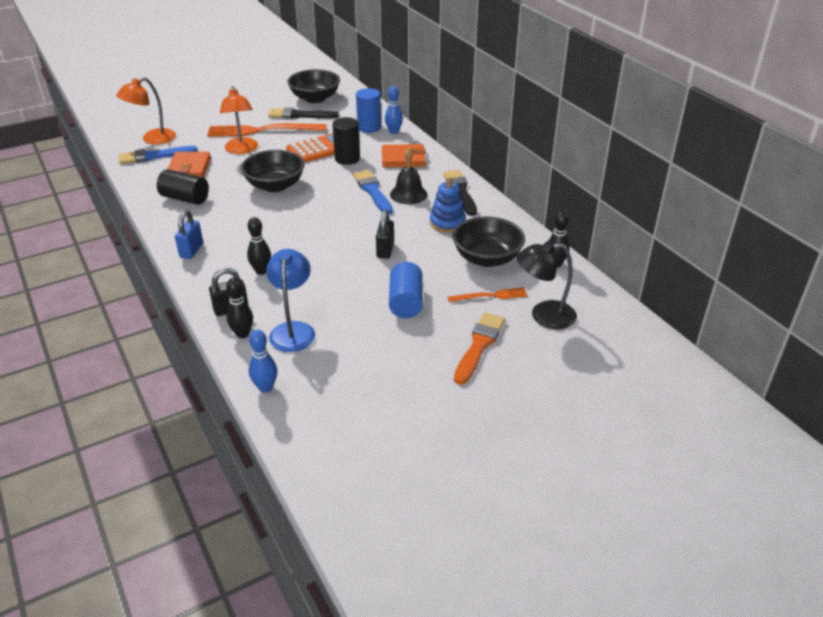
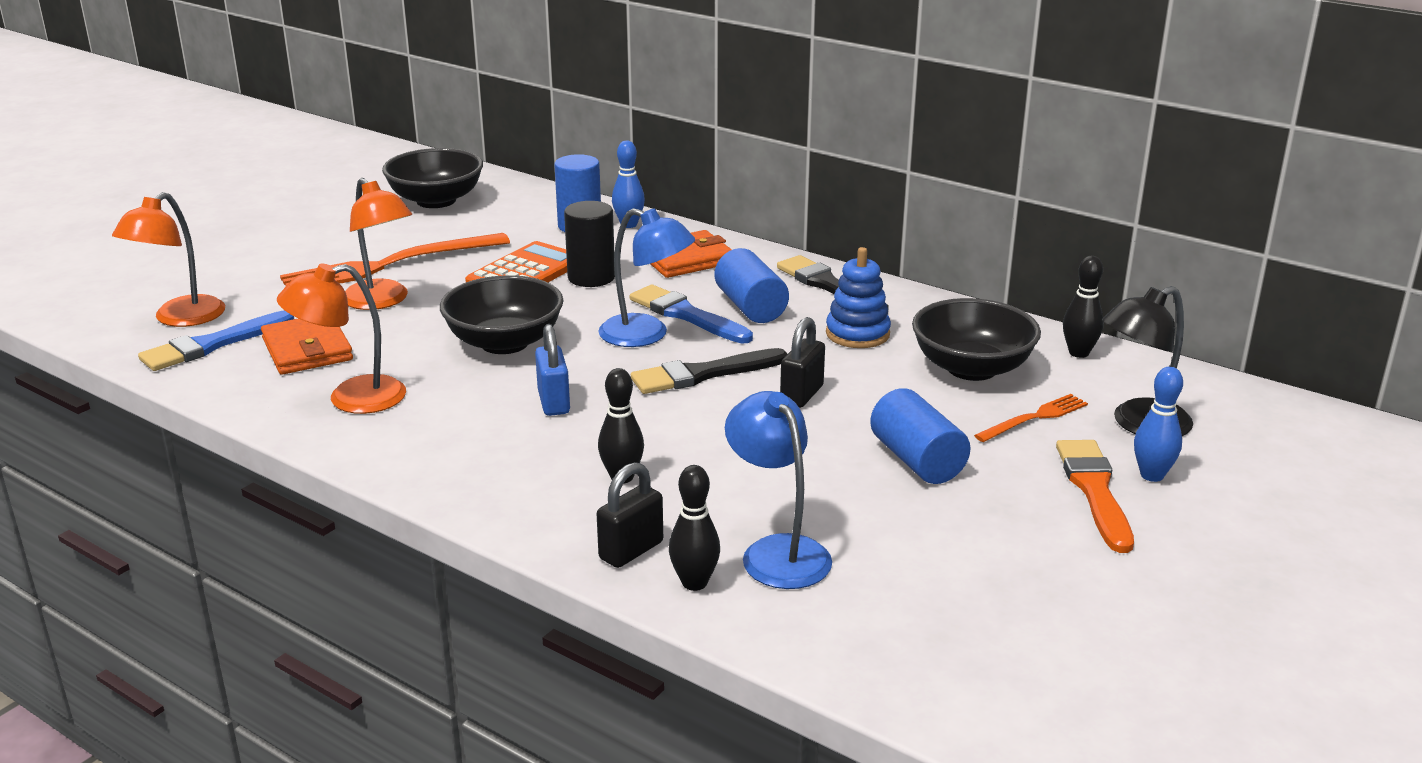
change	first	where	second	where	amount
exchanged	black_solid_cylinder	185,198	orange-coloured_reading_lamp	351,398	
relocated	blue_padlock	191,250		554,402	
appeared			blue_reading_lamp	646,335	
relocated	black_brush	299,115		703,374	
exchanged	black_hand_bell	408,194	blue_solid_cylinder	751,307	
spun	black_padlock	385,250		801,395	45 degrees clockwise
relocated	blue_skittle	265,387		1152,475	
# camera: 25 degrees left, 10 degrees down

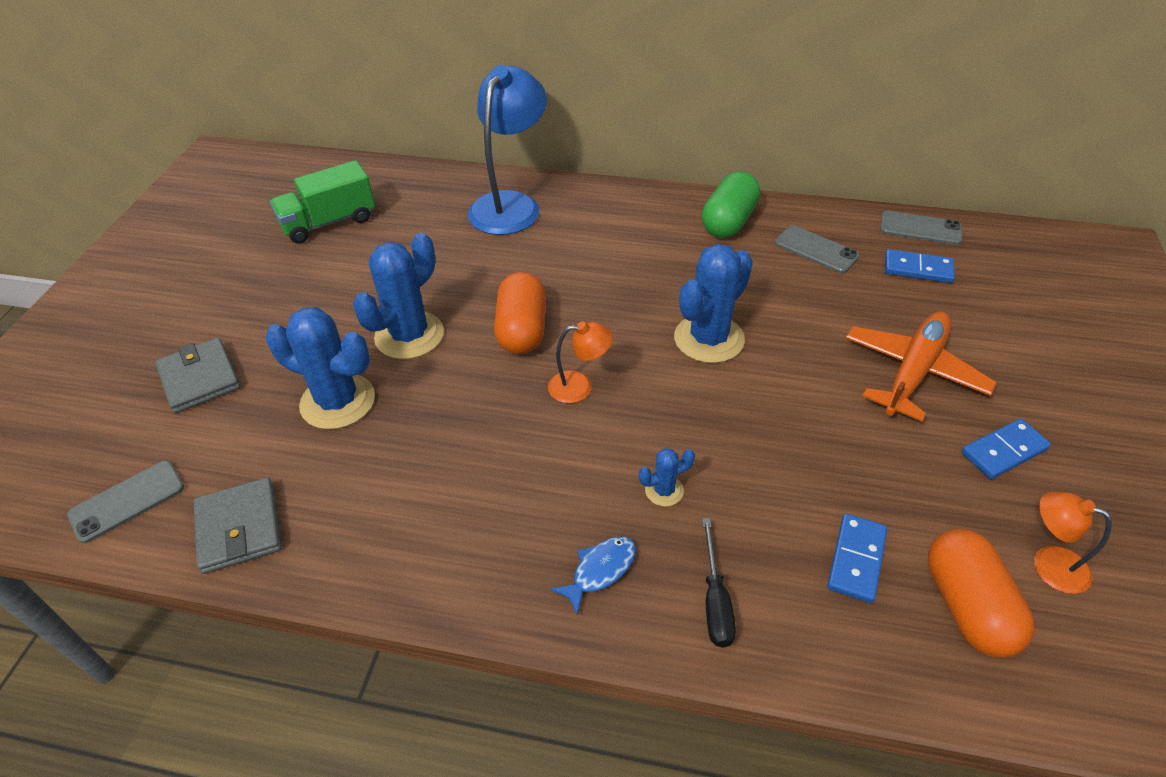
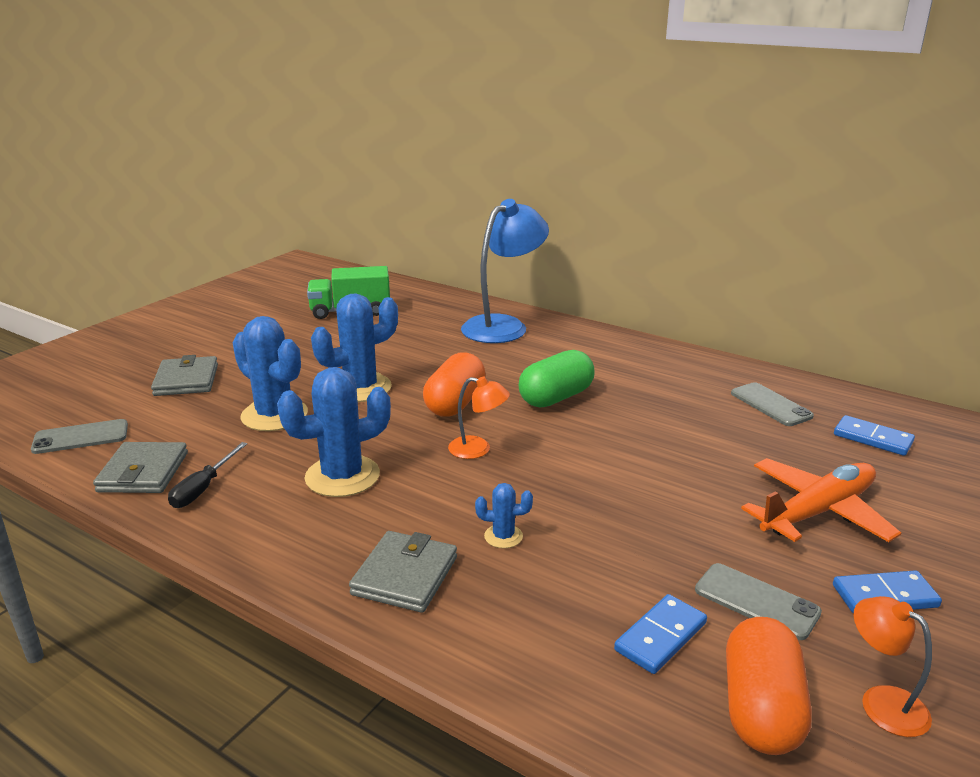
change	first	where	second	where	amount
relocated	black_flat_screwdriver	715,600		203,488	
relocated	blue_prickly_plant	709,339		342,476	
exchanged	blue_fish	600,570	grey_card_wallet	405,575	
relocated	leaf-green_pill	728,222		556,397	
relocated	grey_phone	920,228		756,601	
# camera: 20 degrees right, 20 degrees down

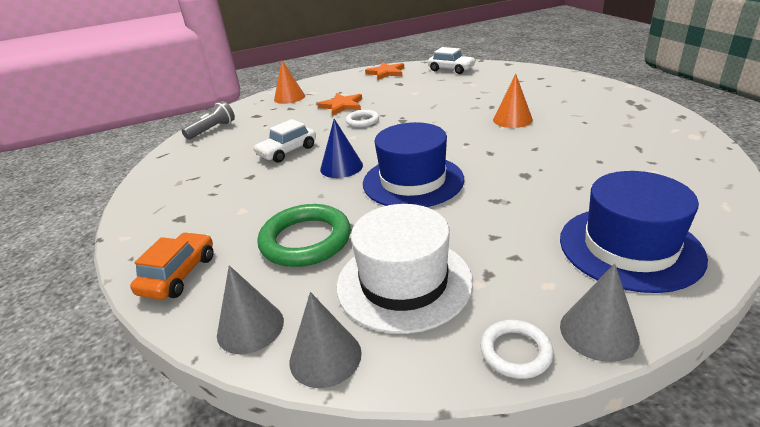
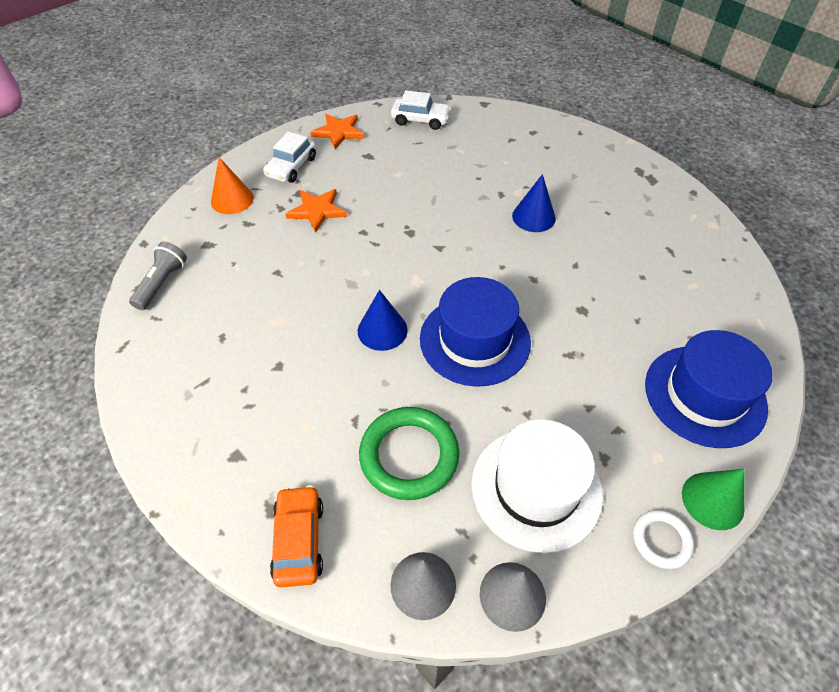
change	first	where	second	where	amount
relocated	white_automobile	287,151		291,167	
colour	orange-coloured_cone	512,119	blue_cone	533,217	
colour	grey_cone	598,332	leaf-green_cone	712,500	
missing	white_ring	362,121			
# camera: 25 degrees left, 20 degrees up

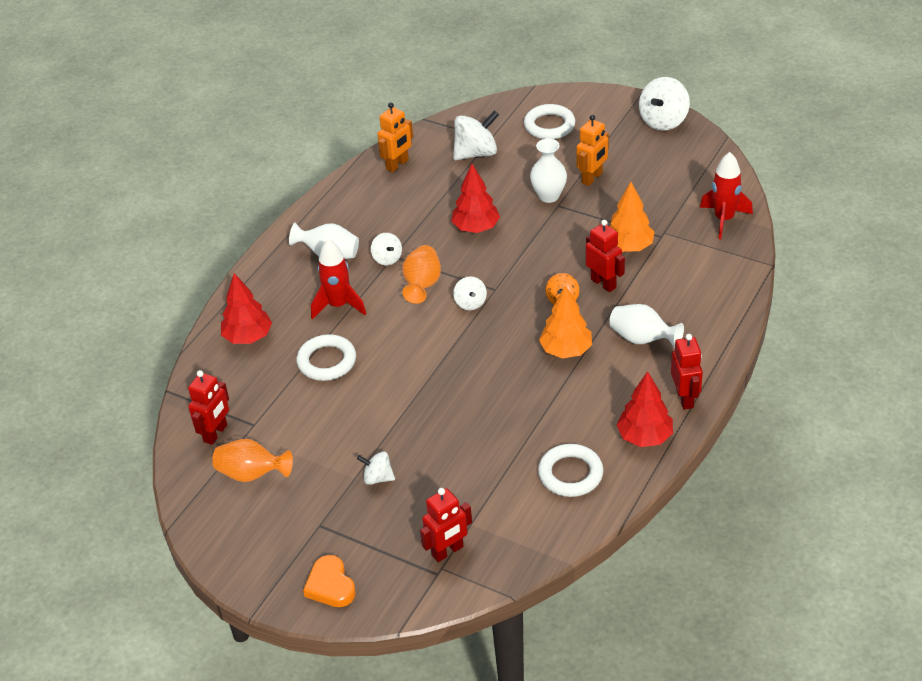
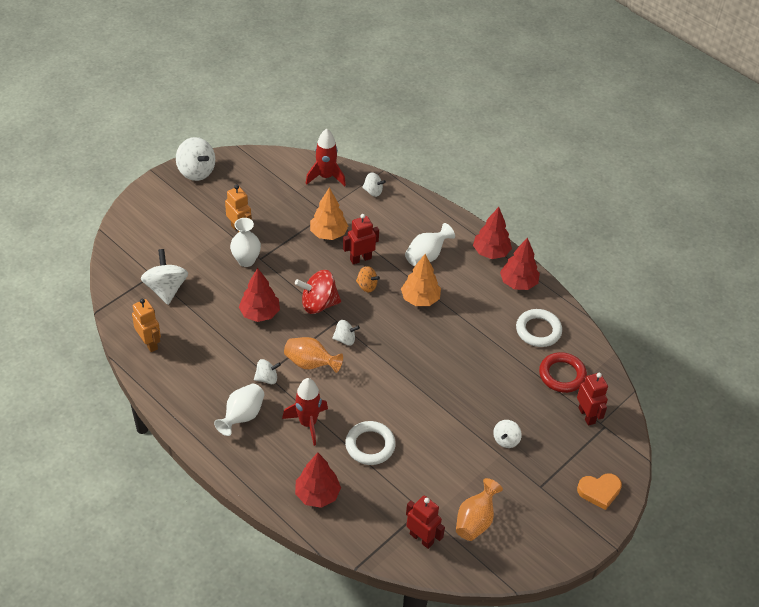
change	first	where	second	where	amount
appeared			scarlet_whirligig	318,304	
appeared			white_whirligig	373,191	
exchanged	scarlet_robot	685,398	scarlet_toy_tree	491,252	
appeared			scarlet_ring	562,375	
missing	white_ring	549,126			
# camera: 80 degrees left, 5 degrees up

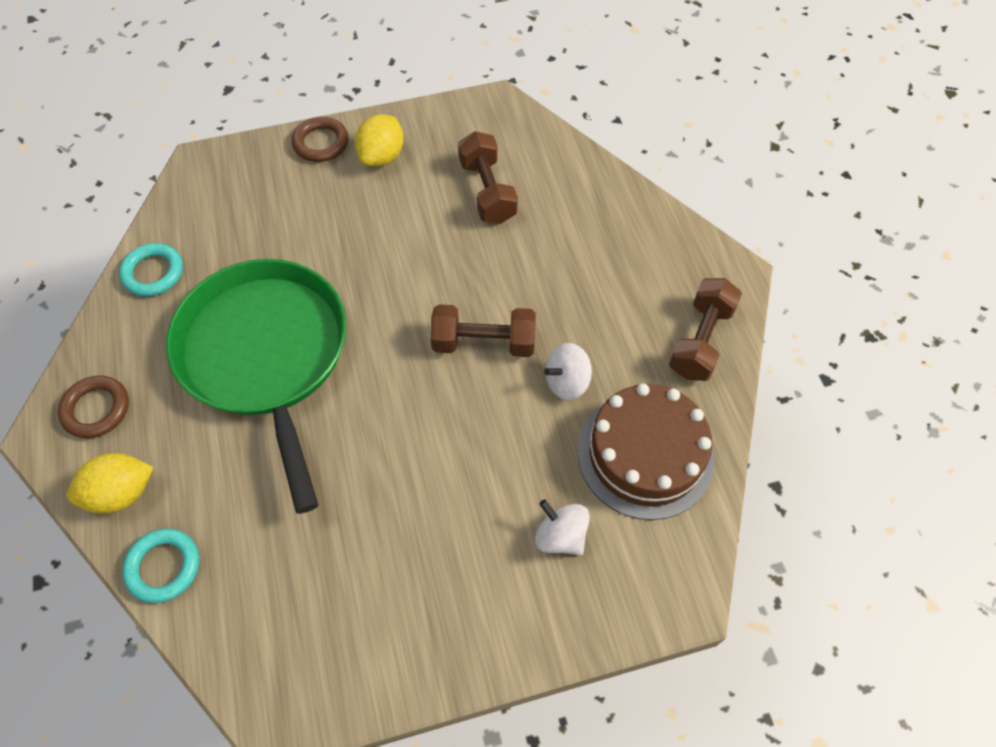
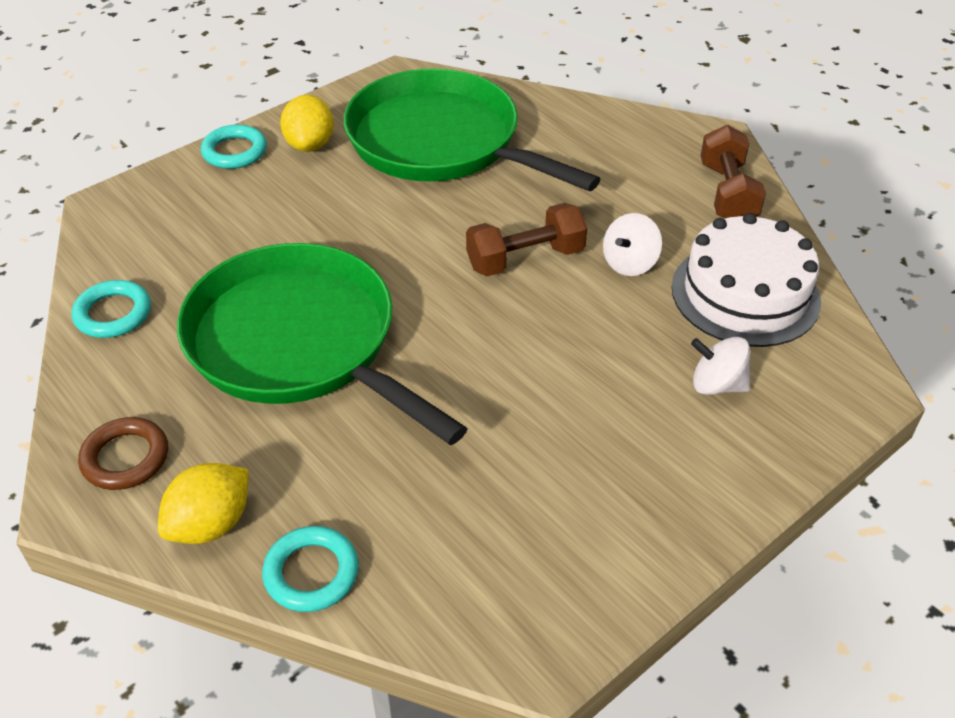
change	first	where	second	where	amount
colour	dark_brown_ring	321,143	teal_ring	234,151	
exchanged	dark_brown_dumbbell	487,191	leaf-green_skillet	440,142	
colour	dark_brown_cake	645,454	white_cake	745,294	
# camera: 25 degrees left, 15 degrees down

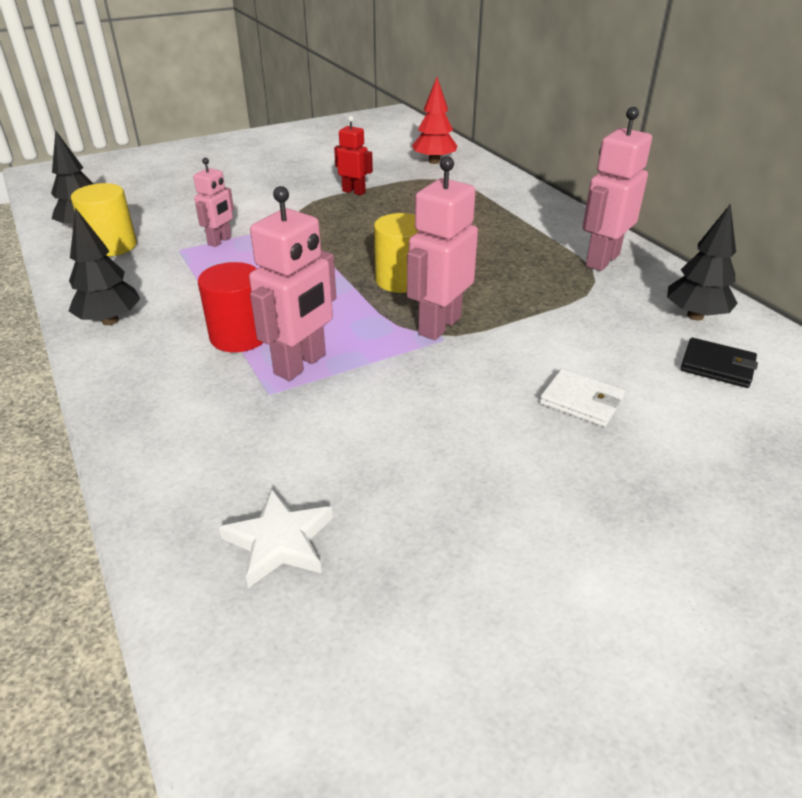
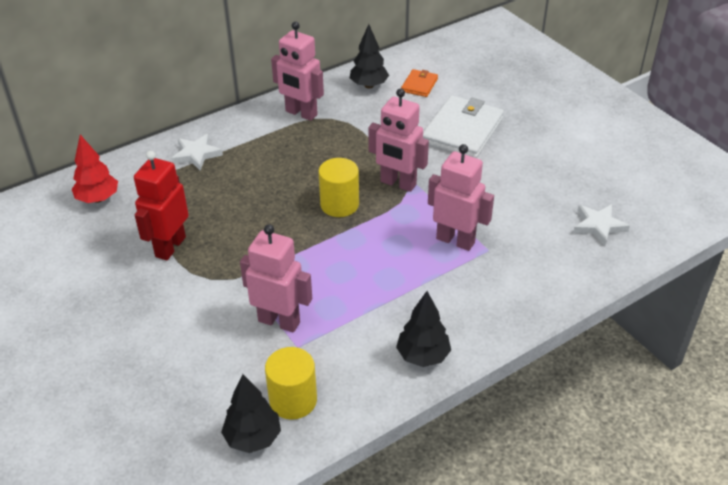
change	first	where	second	where	amount
size	scarlet_robot	354,192		170,247	x1.68
appeared			white_five-pointed_star	196,154	
size	rose-pink_robot	220,241		279,321	x1.68
colour	black_card_wallet	717,366	orange-coloured_card_wallet	419,85	
size	white_card_wallet	581,401		462,131	x2.02
missing	scarlet_solid_cylinder	239,336			
# camera: 95 degrees left, 5 degrees up

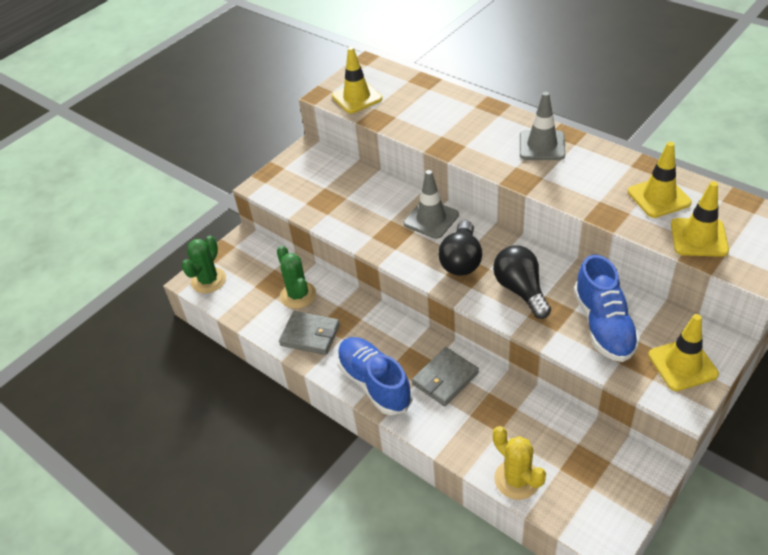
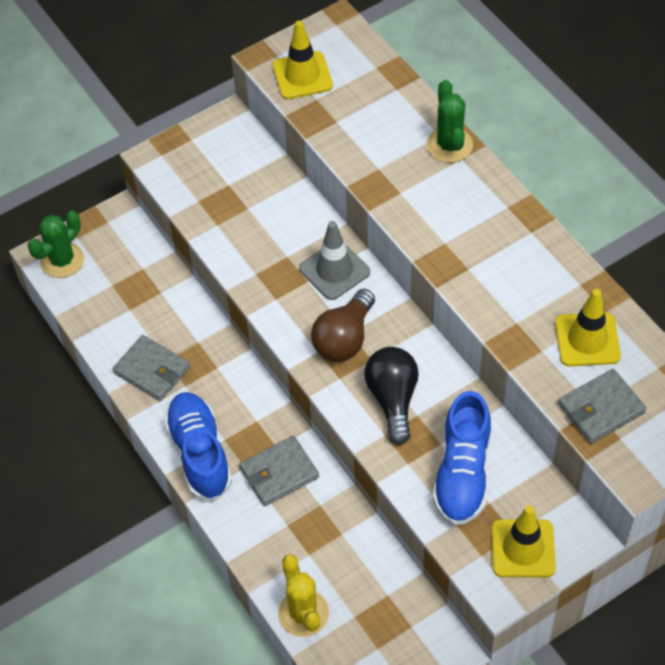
change	first	where	second	where	amount
colour	black_bulb	461,260	dark_brown_bulb	344,338	
relocated	leaf-green_prickly_plant	298,295		449,145	
exchanged	yellow_road_cone	699,237	grey_card_wallet	601,408	
missing	grey_road_cone	542,145			
# camera: 15 degrees right, 10 degrees up

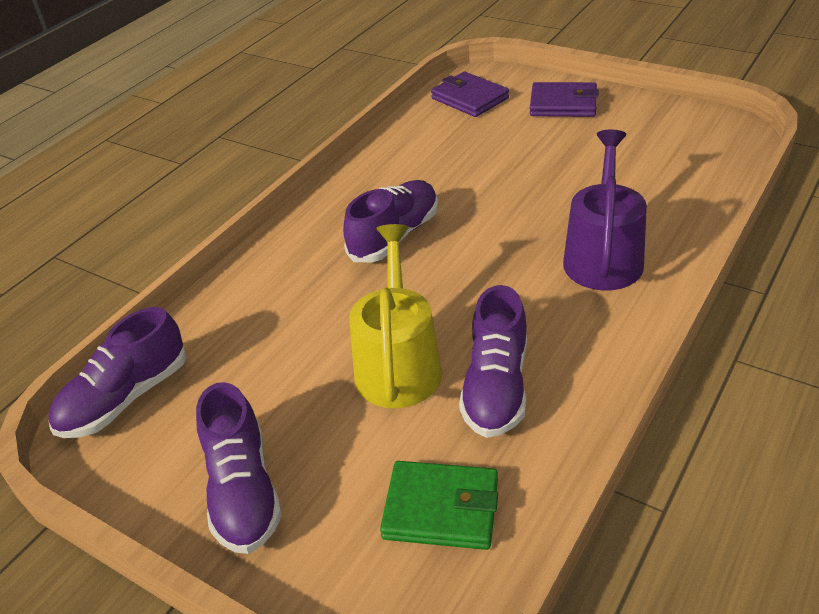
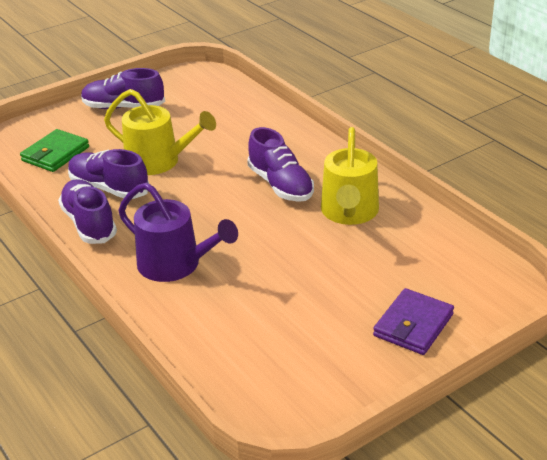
change	first	where	second	where	amount
relocated	purple_lace-up_shoe	125,398		89,223	
appeared			yellow_watering_pot	349,212	
missing	purple_card_wallet	469,98			
# camera: 110 degrees right, 5 degrees down

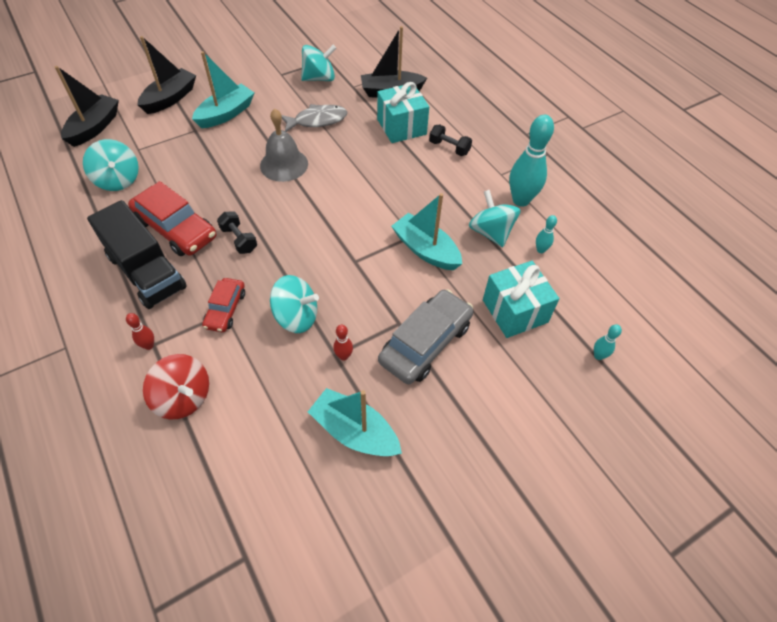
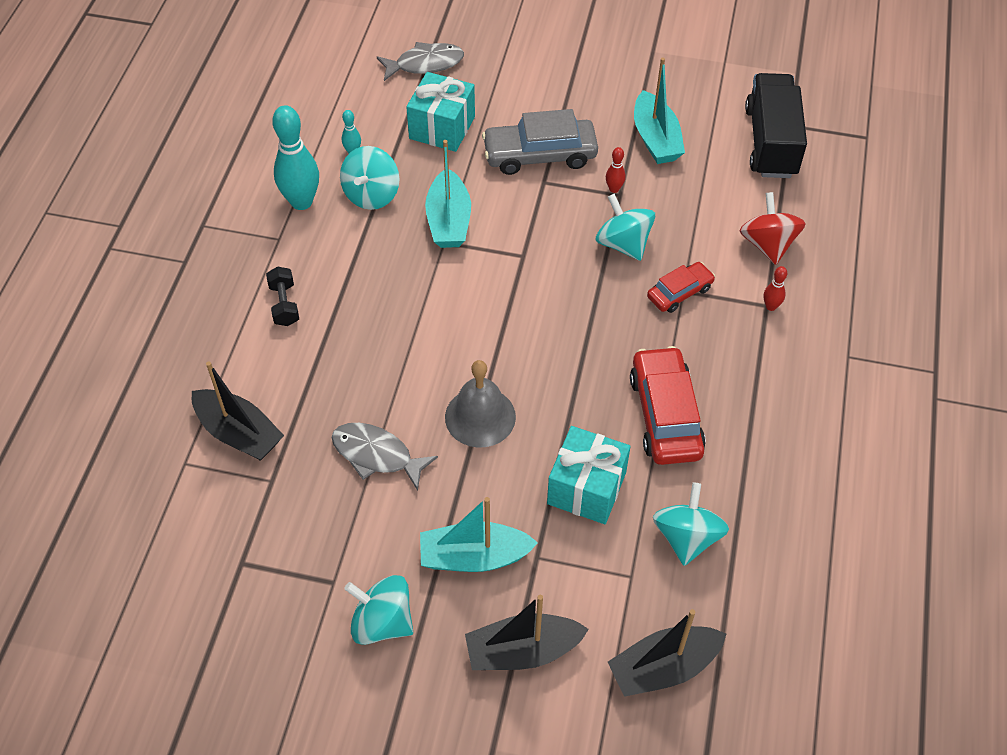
change	first	where	second	where	amount
relocated	teal_whirligig	319,78		382,622	
exchanged	teal_skittle	598,356	grey_fish	425,64	
relocated	teal_wrapped_gift	401,127		586,488	
relocated	black_toy_truck	146,272		771,142	
missing	black_dumbbell	239,239			
# camera: 135 degrees left, 0 degrees up

